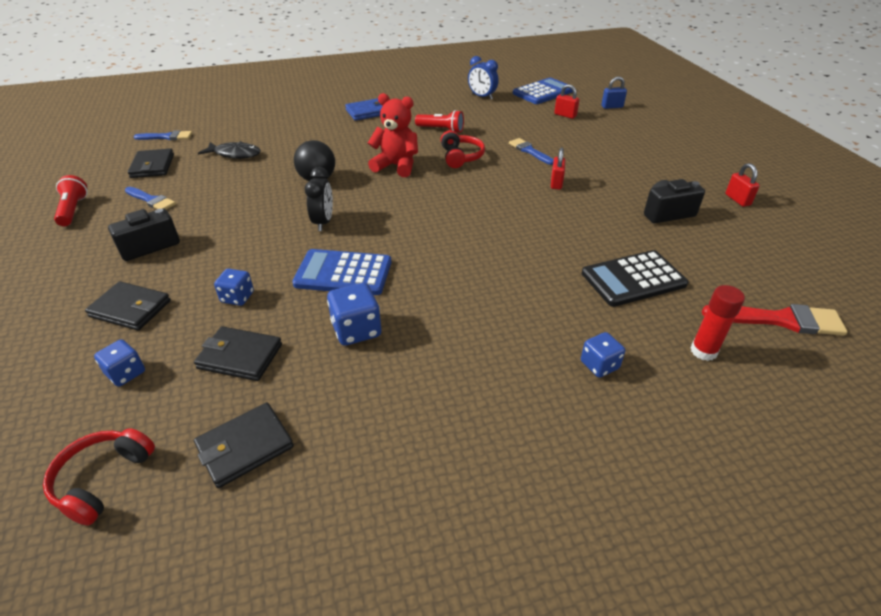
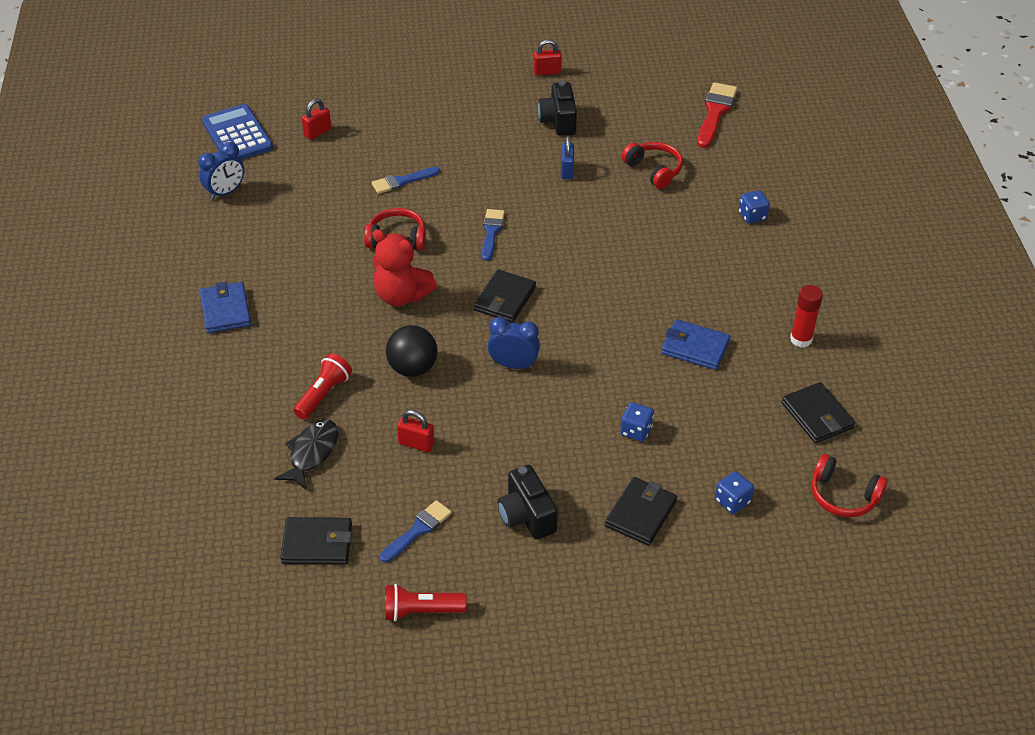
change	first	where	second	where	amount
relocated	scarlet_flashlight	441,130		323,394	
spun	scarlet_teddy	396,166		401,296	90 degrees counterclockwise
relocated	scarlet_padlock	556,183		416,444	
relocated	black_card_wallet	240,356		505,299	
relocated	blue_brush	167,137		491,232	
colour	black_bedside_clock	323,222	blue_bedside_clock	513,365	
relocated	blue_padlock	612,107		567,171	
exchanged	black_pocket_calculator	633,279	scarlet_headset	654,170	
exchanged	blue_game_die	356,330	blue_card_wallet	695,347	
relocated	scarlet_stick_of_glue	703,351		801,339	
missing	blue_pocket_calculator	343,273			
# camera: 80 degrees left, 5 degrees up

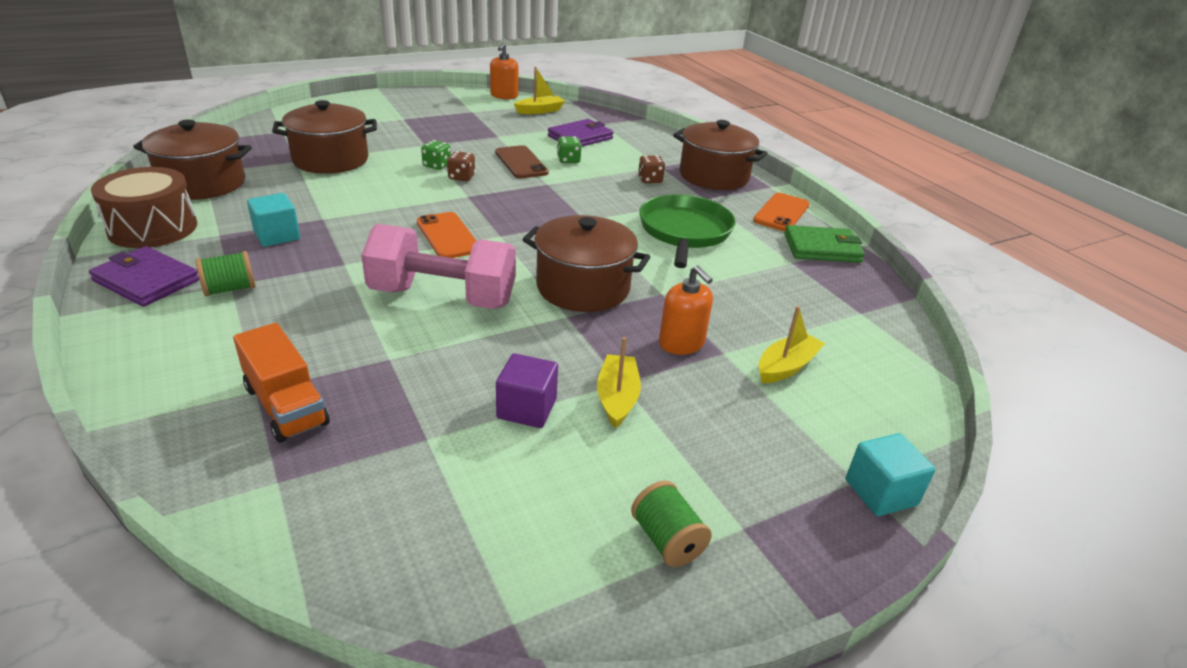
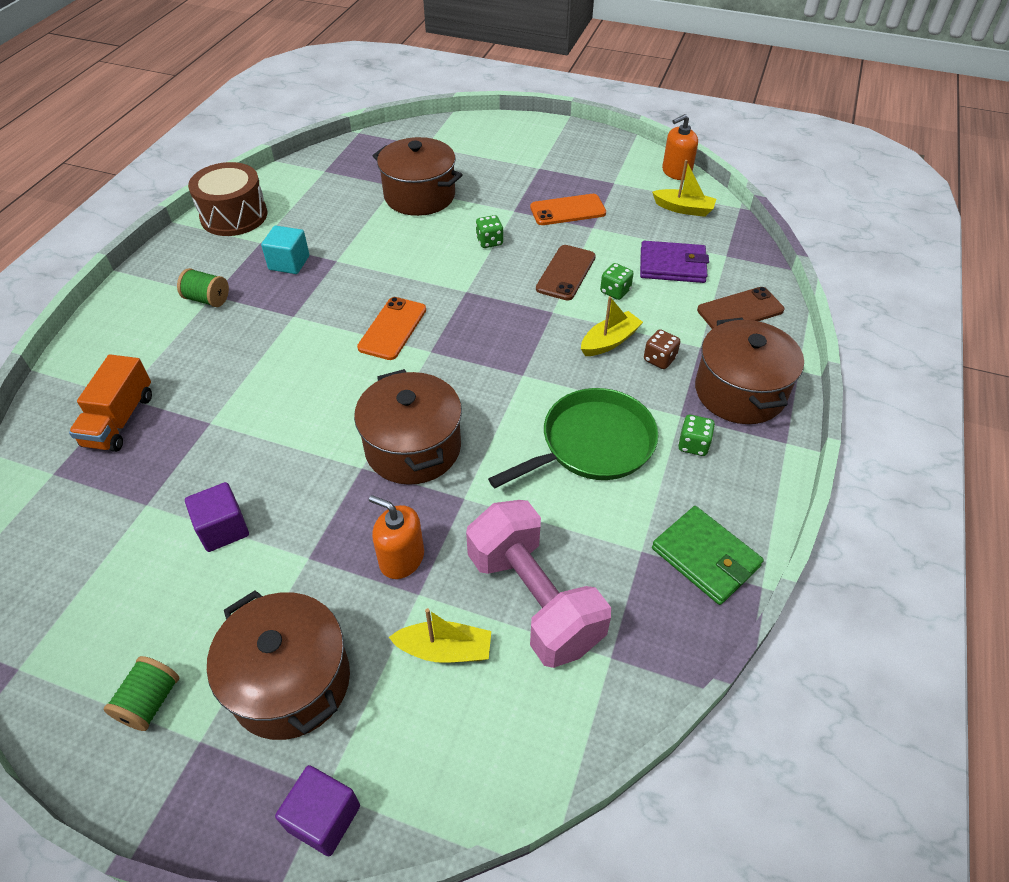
change	first	where	second	where	amount
relocated	dark_brown_pot	202,183		290,681	
colour	teal_cube	880,492	purple_cube	324,818	
spun	orange-coloured_soap_pump	681,343		401,558	105 degrees clockwise
relocated	rose-pink_dumbbell	442,297		534,599	
relocated	orange-coloured_phone	781,212		567,210	
relocated	yellow_boat	617,398		609,341	
appeared			leaf-green_game_die	693,445	
appeared			dark_brown_phone	740,310	
missing	purple_card_wallet	146,280			
missing	dark_brown_game_die	461,177			
# camera: 50 degrees right, 15 degrees up

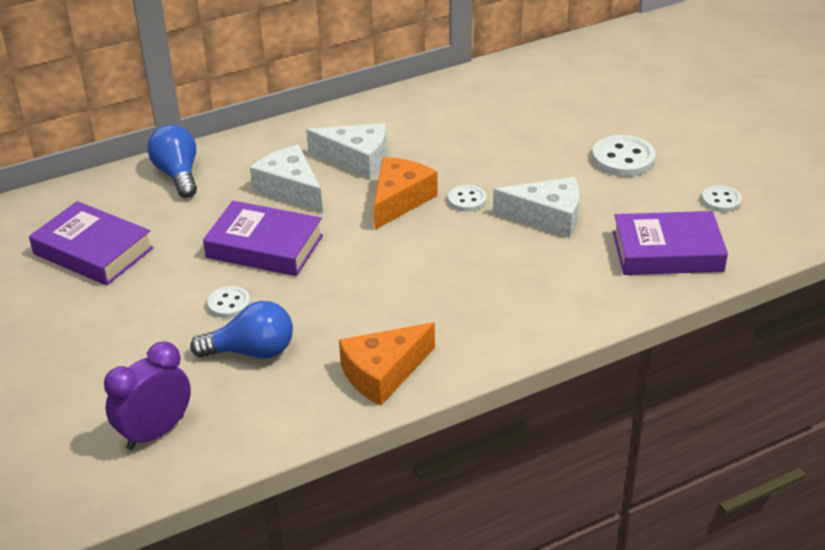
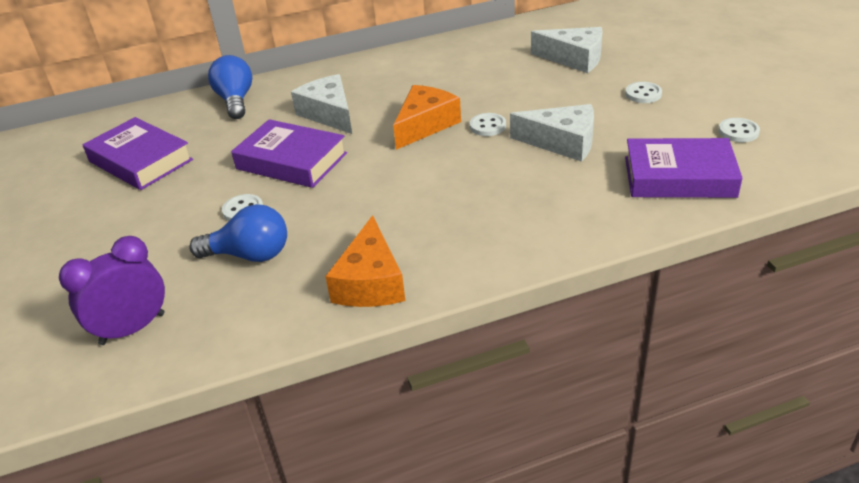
change	first	where	second	where	amount
spun	orange-coloured_piece_of_cheese	383,373		370,282	60 degrees counterclockwise
relocated	white_piece_of_cheese	357,159		574,59	
size	white_button	623,159		643,94	x0.60
# camera: 10 degrees right, 0 degrees up

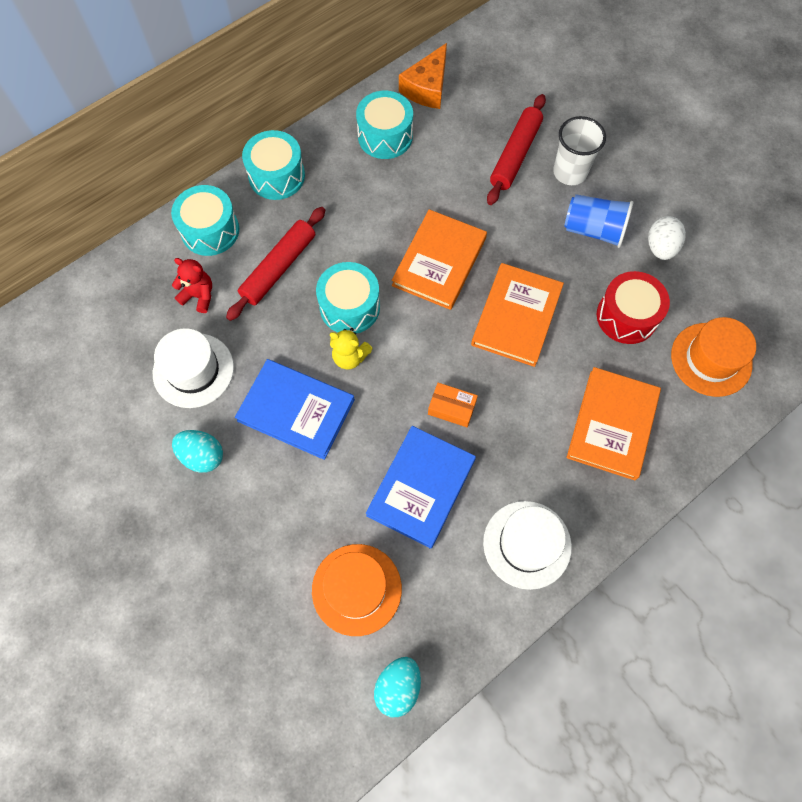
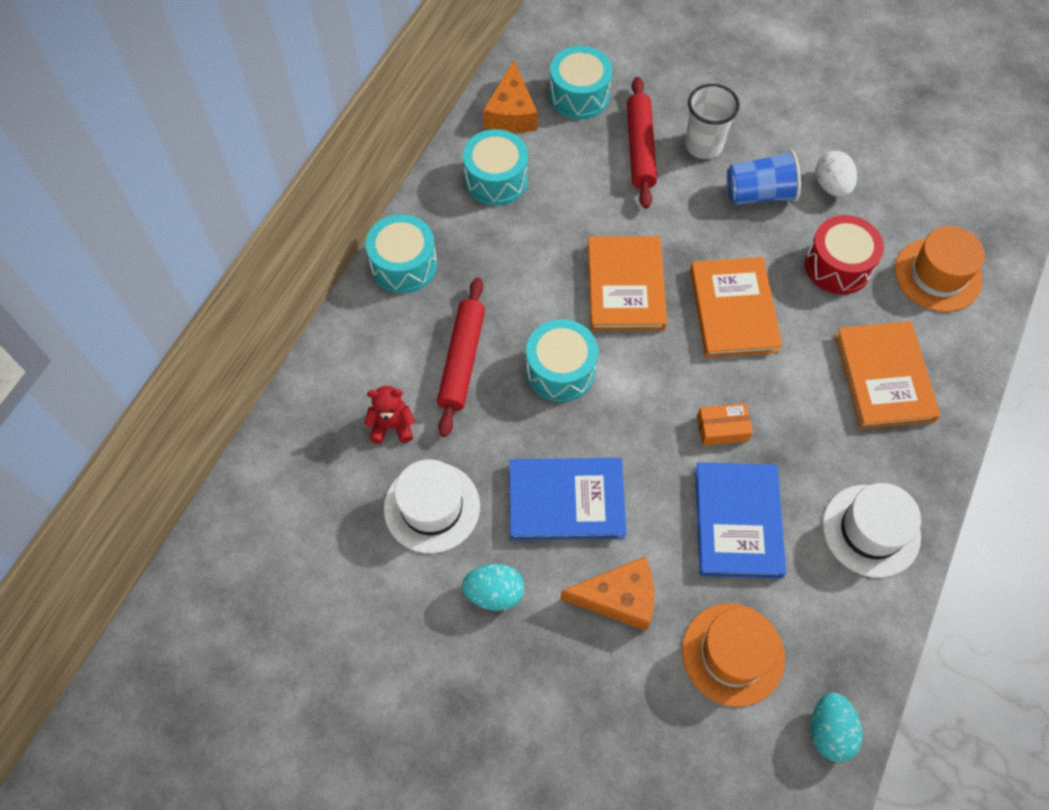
change	first	where	second	where	amount
relocated	teal_snare_drum	210,230		579,95	
appeared			orange-coloured_piece_of_cheese	618,598	
missing	yellow_teddy	350,357			
# camera: 25 degrees left, 5 degrees down

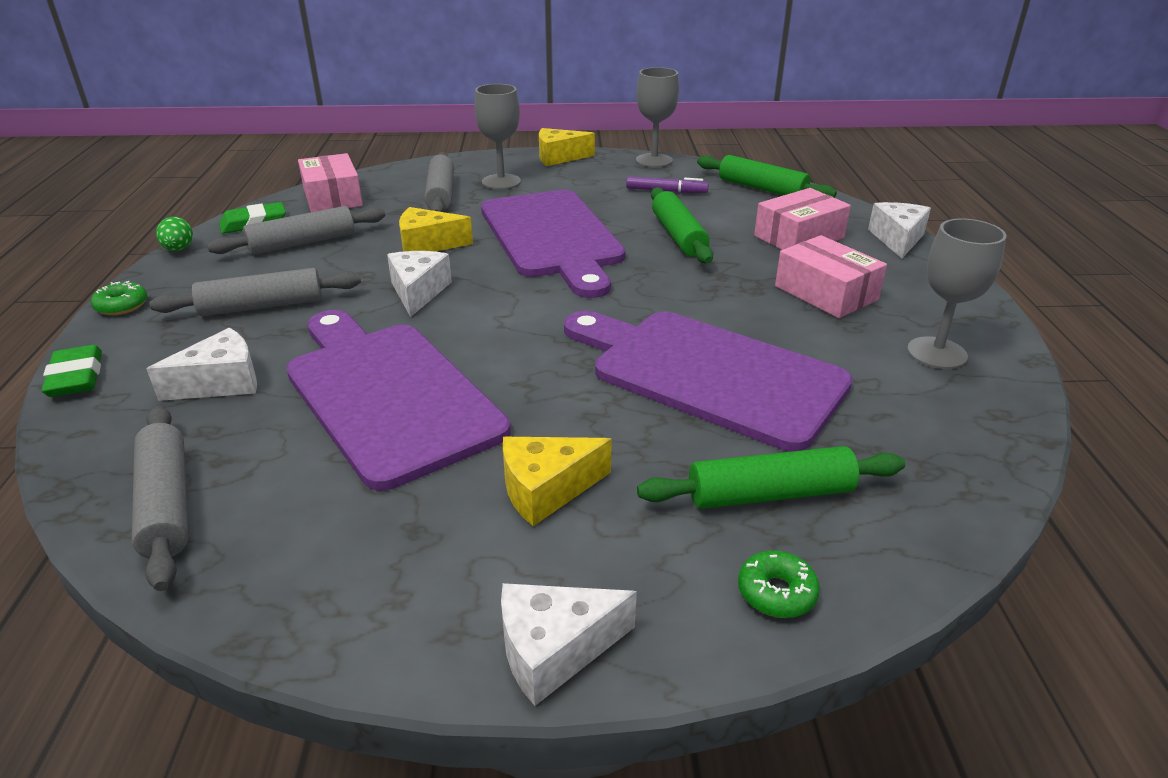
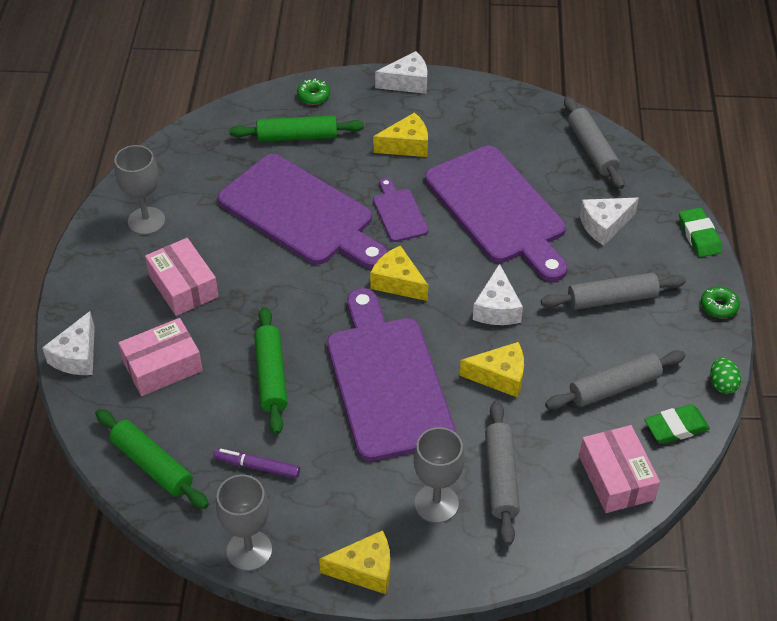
change	first	where	second	where	amount
appeared			yellow_piece_of_cheese	398,282	
appeared			purple_chopping_board	399,213	
# camera: 175 degrees left, 15 degrees up

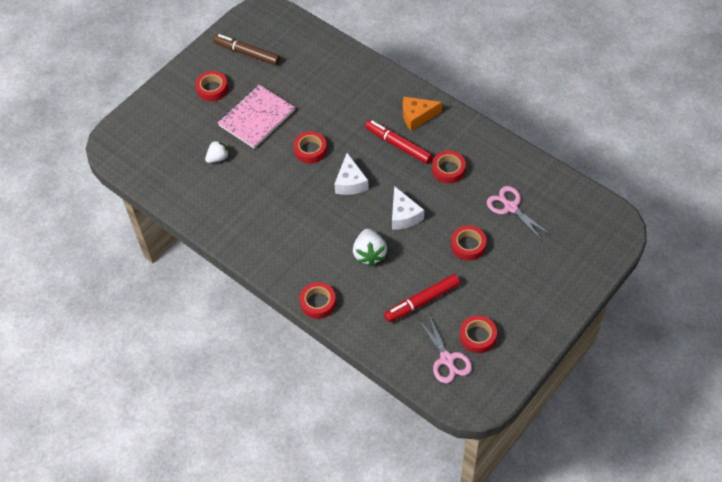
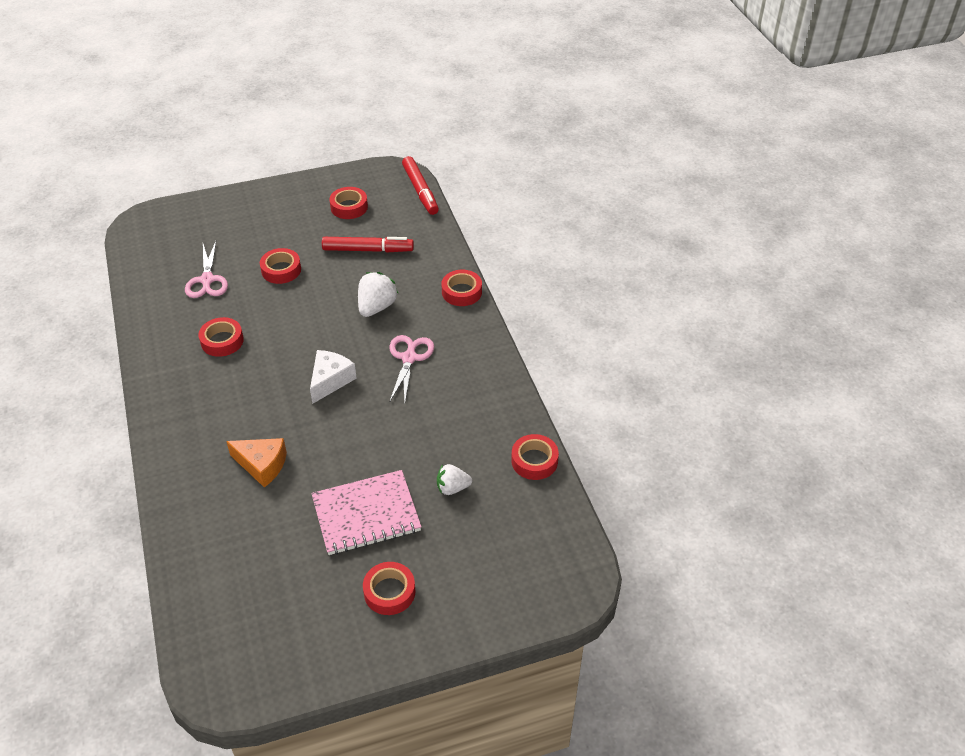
change	first	where	second	where	amount
relocated	orange-coloured_piece_of_cheese	417,116		262,465	
relocated	rose-pink_scissors	447,359		409,358	
relocated	scarlet_marker	398,145		420,190	
relocated	scarlet_roll_of_tape	310,150		534,461	
missing	dark_brown_marker	247,53			
missing	white_piece_of_cheese	404,215			
# camera: 150 degrees left, 10 degrees down

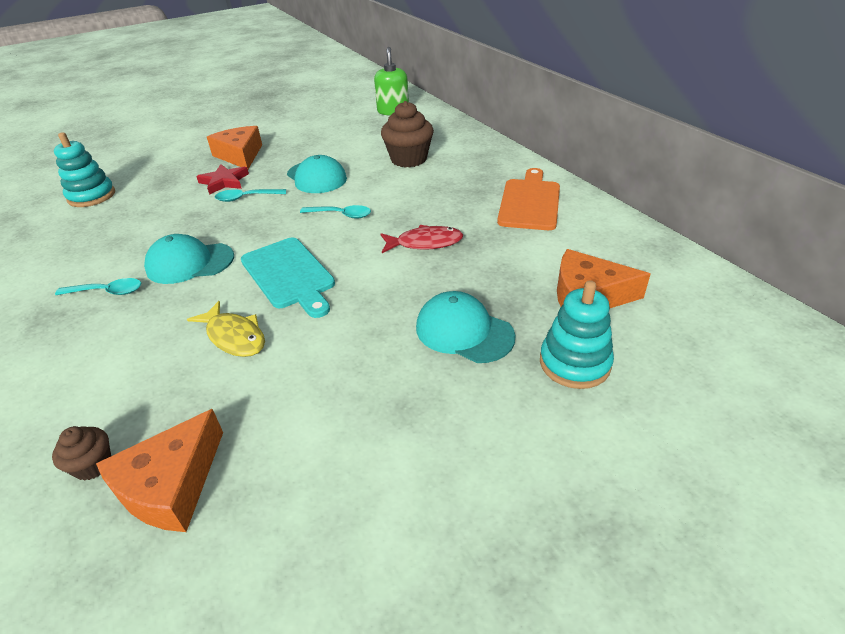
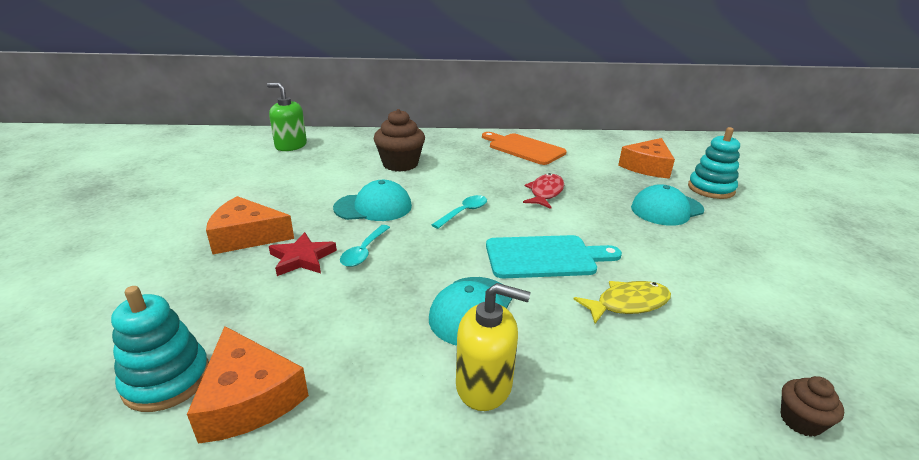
change	first	where	second	where	amount
relocated	orange-coloured_piece_of_cheese	171,485		248,398	
exchanged	teal_spoon	107,292	yellow_soap_pump	484,385	
# camera: 65 degrees left, 10 degrees down

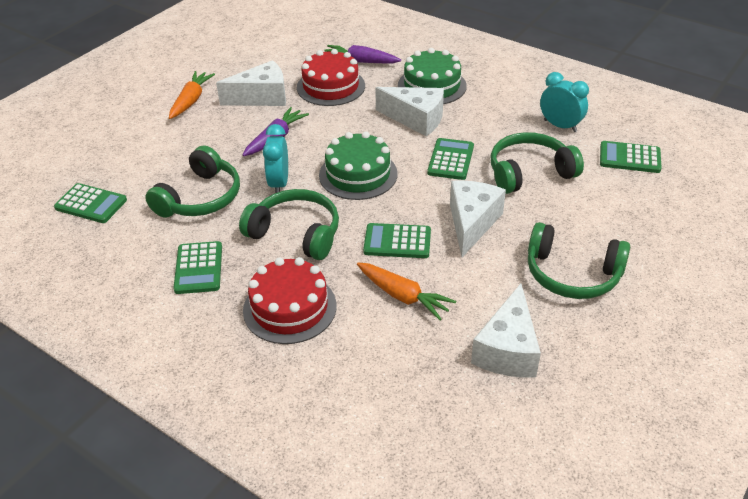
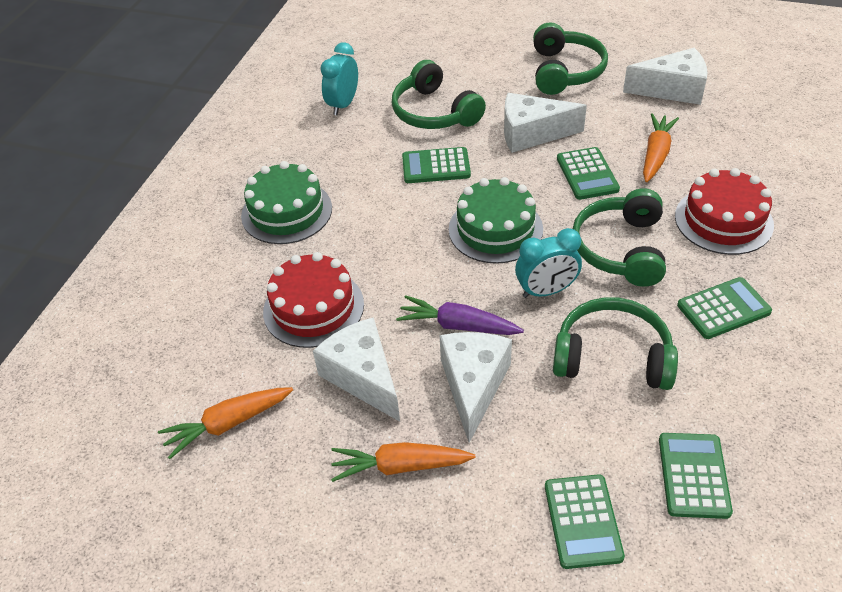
change	first	where	second	where	amount
appeared			orange-coloured_root_vegetable	228,424	
relocated	white_piece_of_cheese	416,119		473,386	
relocated	leaf-green_pocket_calculator	629,158		582,521	
missing	purple_root_vegetable	361,61			
# camera: 105 degrees left, 5 degrees up

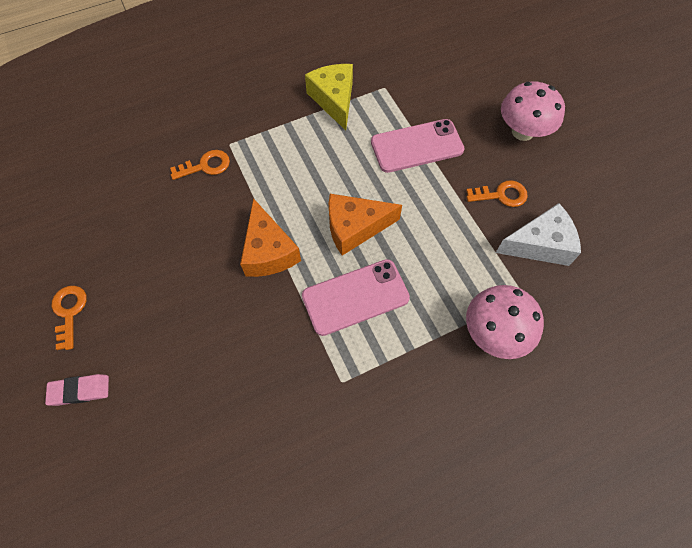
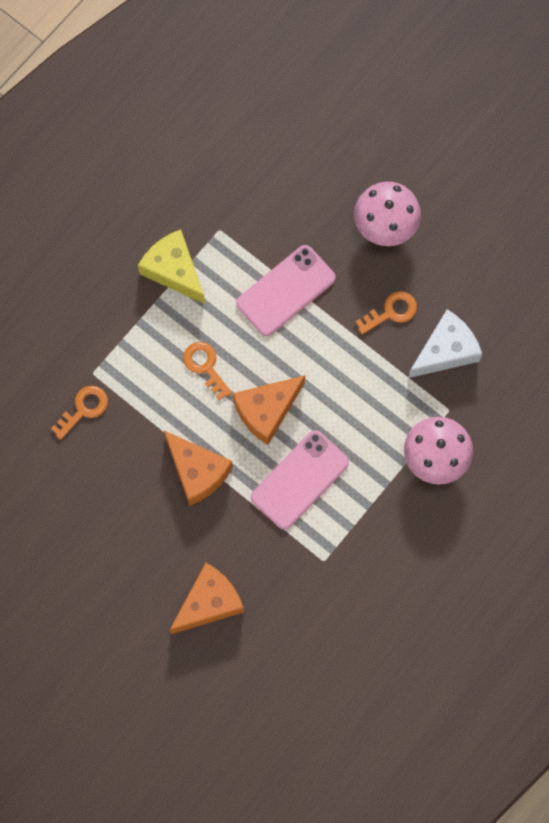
change	first	where	second	where	amount
appeared			orange-coloured_piece_of_cheese	209,602	
relocated	orange-coloured_door_key	69,312		205,366	
missing	rose-pink_gum_eraser	80,391			
# camera: 25 degrees left, 10 degrees up

